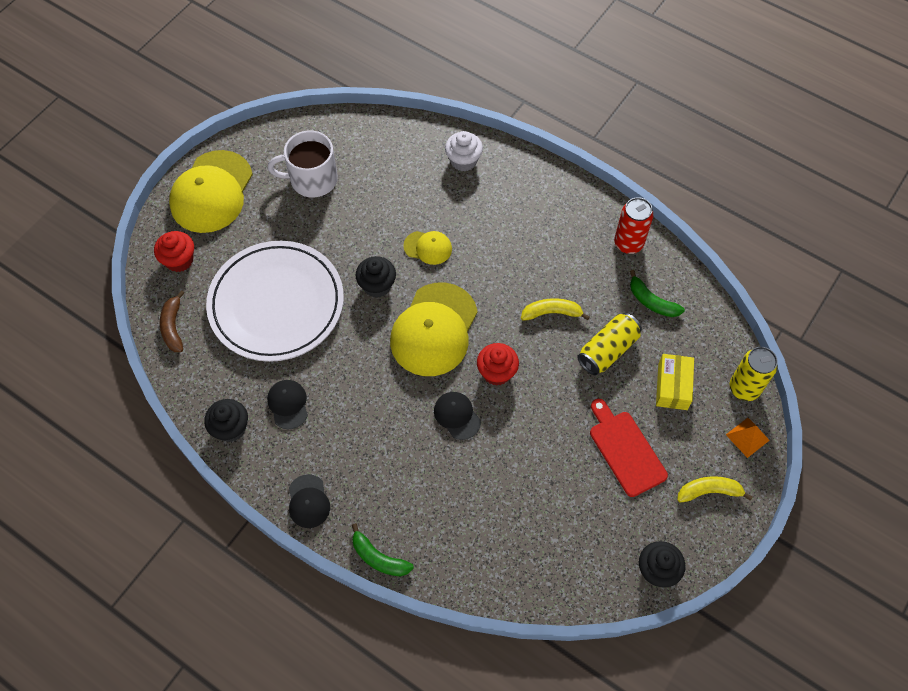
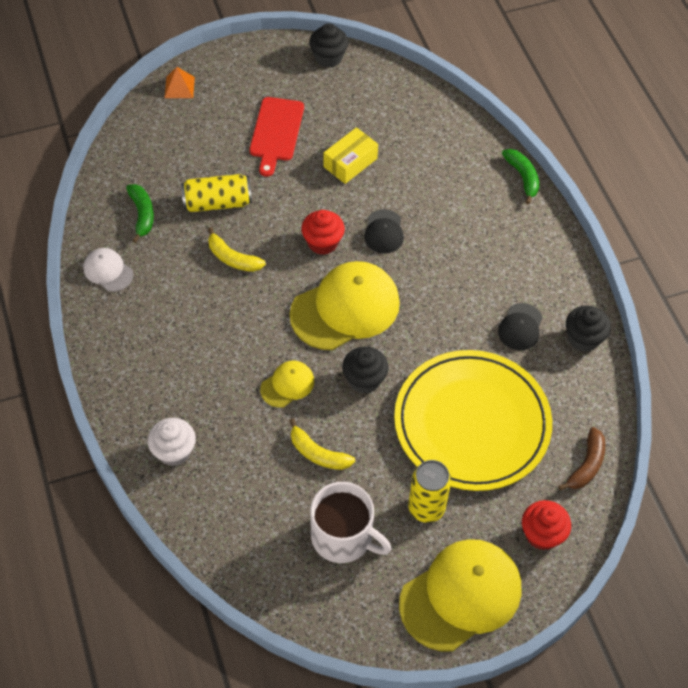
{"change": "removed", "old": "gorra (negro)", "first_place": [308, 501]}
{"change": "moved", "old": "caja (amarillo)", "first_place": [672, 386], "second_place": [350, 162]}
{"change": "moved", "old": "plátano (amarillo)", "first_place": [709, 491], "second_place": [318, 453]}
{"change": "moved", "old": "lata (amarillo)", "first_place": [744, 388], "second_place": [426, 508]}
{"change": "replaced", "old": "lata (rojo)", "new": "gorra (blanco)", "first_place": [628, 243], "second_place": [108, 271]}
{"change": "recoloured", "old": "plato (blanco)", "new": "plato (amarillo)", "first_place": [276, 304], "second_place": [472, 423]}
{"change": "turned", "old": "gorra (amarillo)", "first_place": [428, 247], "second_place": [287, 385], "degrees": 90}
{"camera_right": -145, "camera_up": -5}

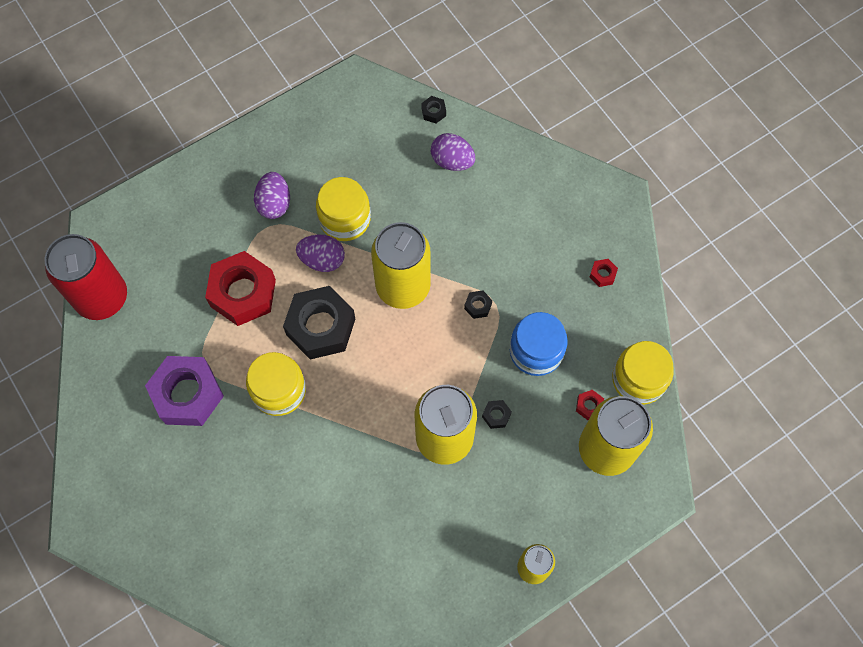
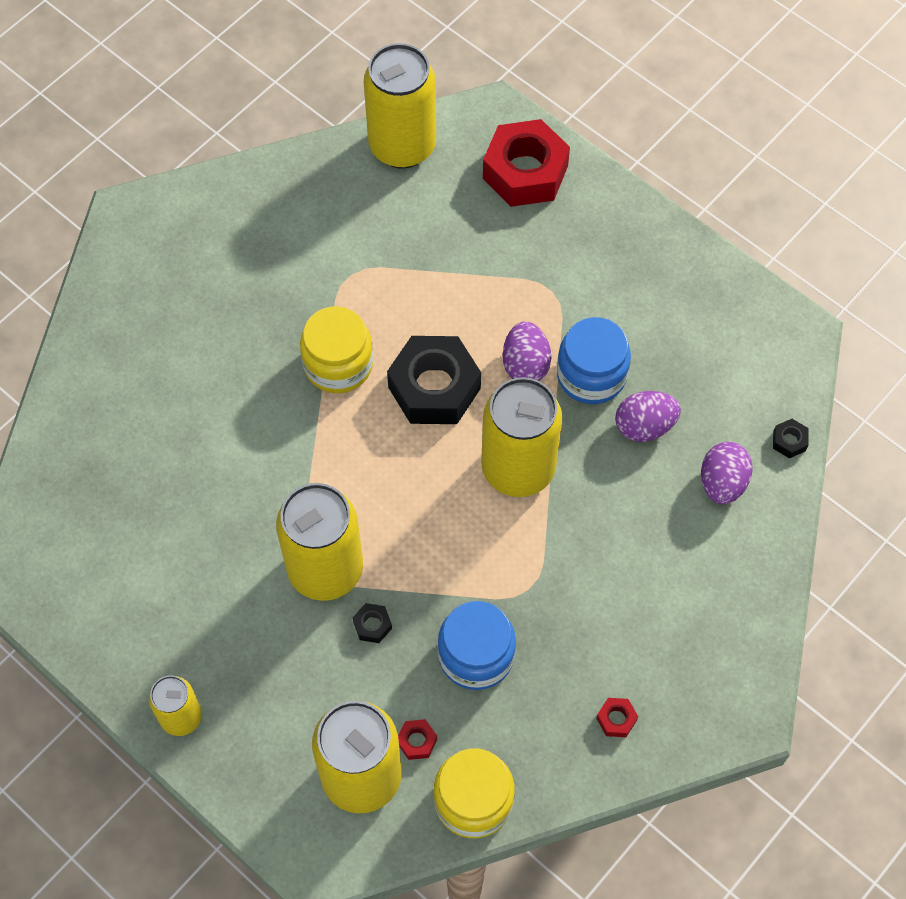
{"change": "removed", "old": "tuerca (morado)", "first_place": [187, 394]}
{"change": "removed", "old": "tuerca (negro)", "first_place": [478, 306]}
{"change": "moved", "old": "tuerca (rojo)", "first_place": [243, 293], "second_place": [525, 172]}
{"change": "moved", "old": "huevo (morado)", "first_place": [274, 204], "second_place": [644, 426]}
{"change": "recoloured", "old": "lata (rojo)", "new": "lata (amarillo)", "first_place": [102, 298], "second_place": [402, 146]}
{"change": "recoloured", "old": "tarro (amarillo)", "new": "tarro (azul)", "first_place": [345, 219], "second_place": [591, 375]}
{"camera_right": 75, "camera_up": -5}

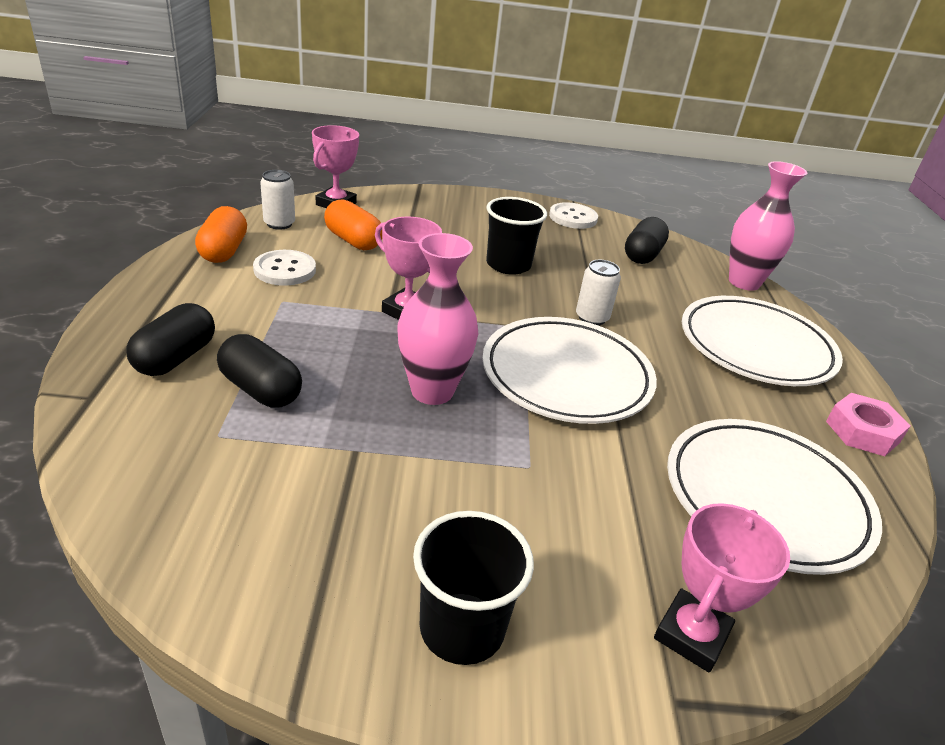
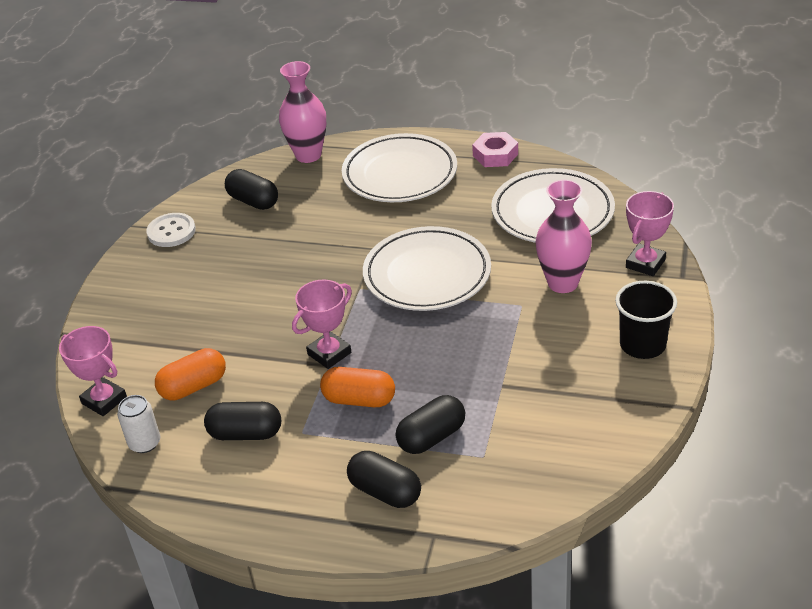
{"change": "removed", "old": "vaso (negro)", "first_place": [508, 265]}
{"change": "removed", "old": "lata (blanco)", "first_place": [592, 318]}
{"change": "moved", "old": "cápsula (naranja)", "first_place": [223, 251], "second_place": [359, 400]}
{"change": "moved", "old": "florero (rosa)", "first_place": [432, 391], "second_place": [563, 283]}
{"change": "replaced", "old": "botón (blanco)", "new": "cápsula (negro)", "first_place": [285, 270], "second_place": [245, 433]}
{"change": "turned", "old": "trofeo (rosa)", "first_place": [691, 635], "second_place": [645, 263], "degrees": 75}
{"camera_right": -70, "camera_up": 5}

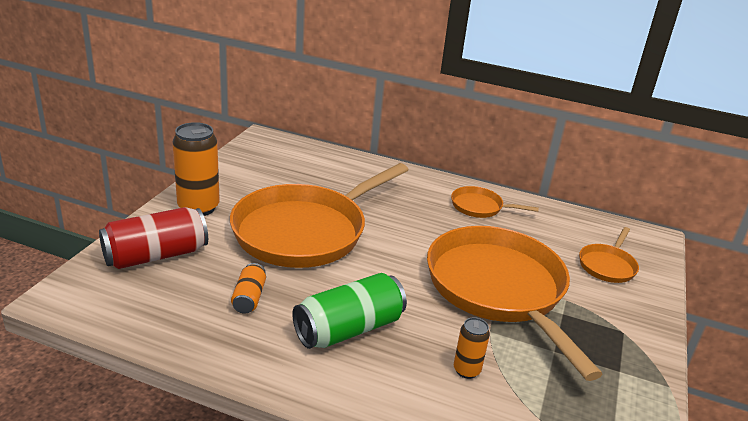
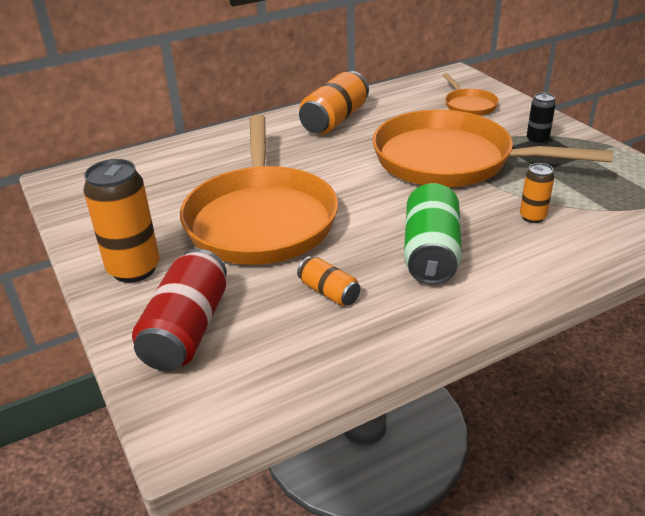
{"change": "added", "new": "lata (negro)", "second_place": [537, 140]}
{"change": "replaced", "old": "sartén (naranja)", "new": "lata (naranja)", "first_place": [480, 207], "second_place": [335, 120]}
{"camera_right": -45, "camera_up": 5}

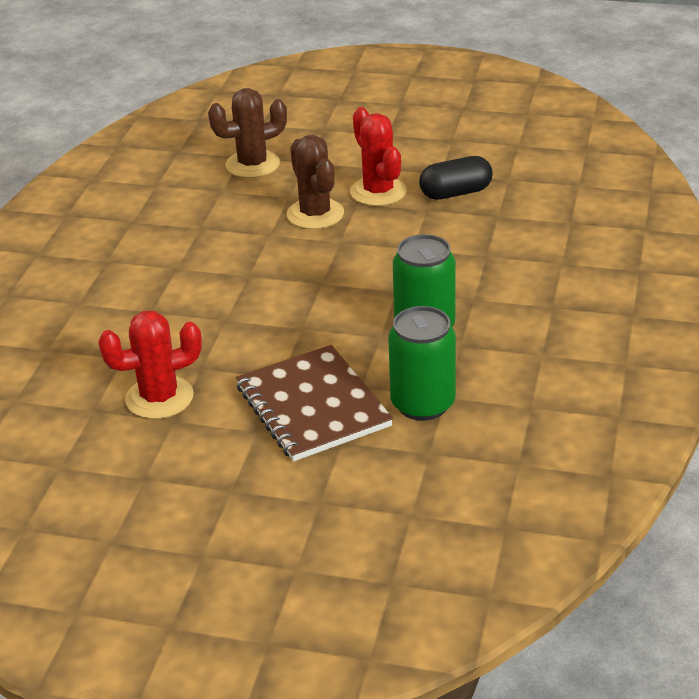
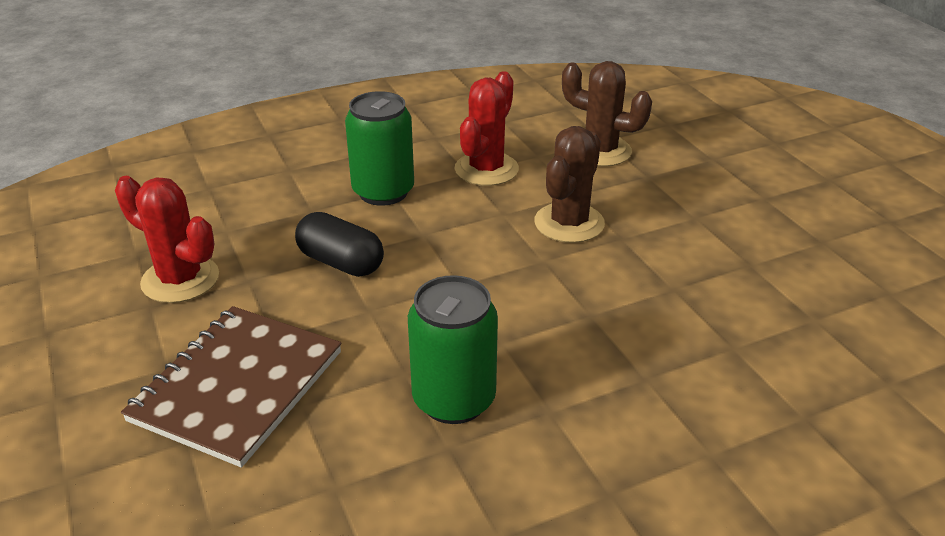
{"change": "moved", "old": "cactus (rojo)", "first_place": [378, 192], "second_place": [486, 169]}
{"change": "moved", "old": "lata (verde)", "first_place": [422, 404], "second_place": [383, 192]}
{"change": "moved", "old": "cápsula (negro)", "first_place": [456, 193], "second_place": [341, 263]}
{"camera_right": 50, "camera_up": 0}

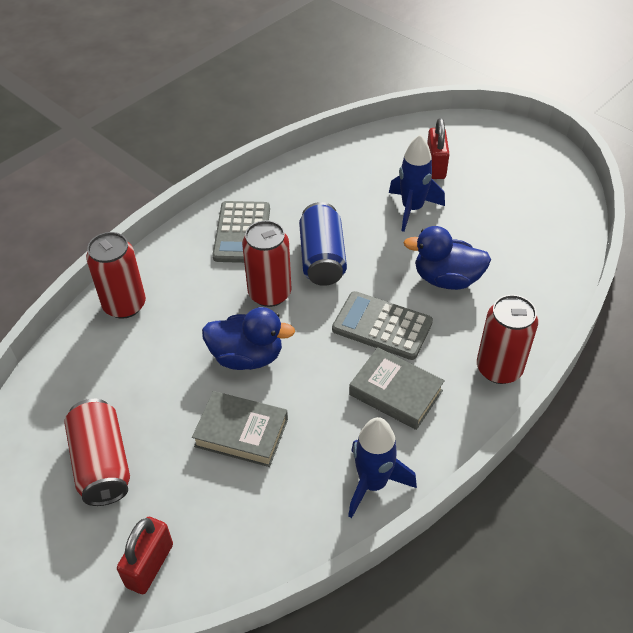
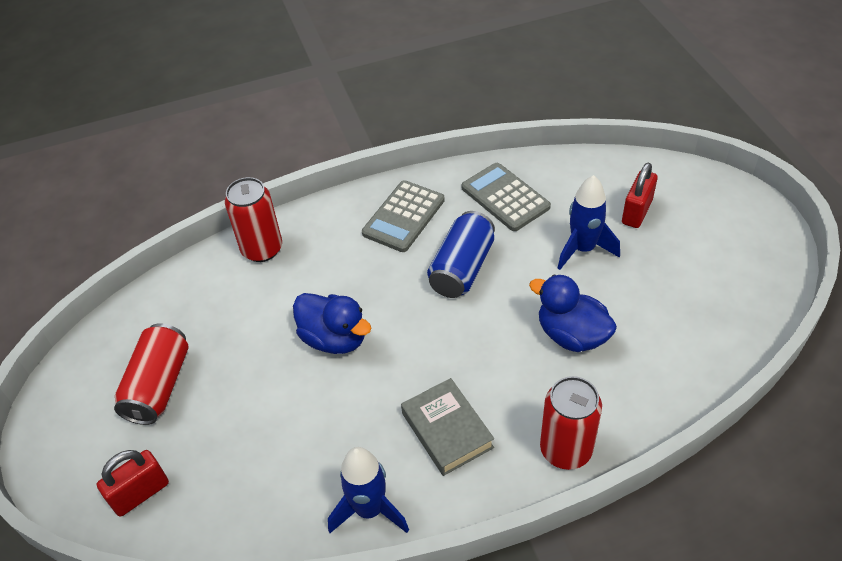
{"change": "removed", "old": "libro (gris)", "first_place": [241, 433]}
{"change": "removed", "old": "lata (rojo)", "first_place": [269, 293]}
{"change": "moved", "old": "calculadora (gris)", "first_place": [382, 326], "second_place": [505, 197]}
{"camera_right": 30, "camera_up": 0}

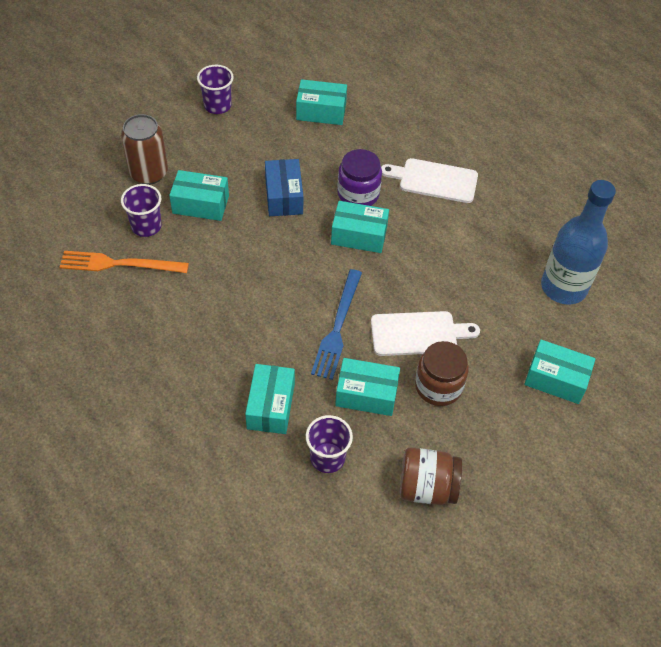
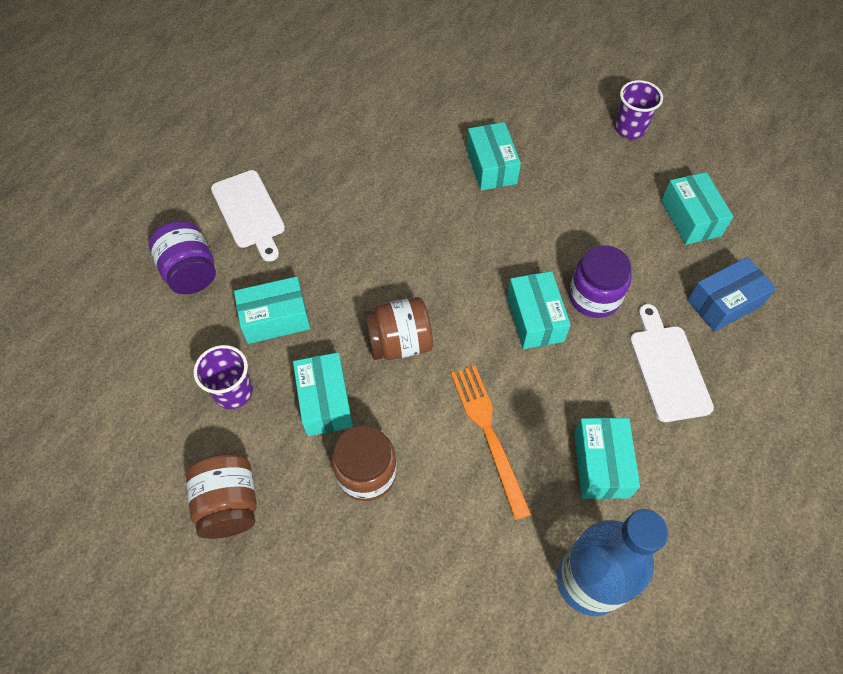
{"change": "removed", "old": "lata (marrón)", "first_place": [149, 173]}
{"change": "removed", "old": "vaso (morado)", "first_place": [146, 226]}
{"change": "added", "new": "tarro (morado)", "second_place": [190, 272]}
{"change": "moved", "old": "tenedor (naranja)", "first_place": [119, 264], "second_place": [488, 433]}
{"change": "moved", "old": "caja (azul)", "first_place": [284, 196], "second_place": [724, 303]}
{"change": "moved", "old": "tabla de cortar (blanco)", "first_place": [418, 333], "second_place": [249, 212]}
{"change": "moved", "old": "caja (turquesa)", "first_place": [556, 379], "second_place": [601, 464]}
{"change": "replaced", "old": "tenedor (azul)", "new": "tarro (marrón)", "first_place": [337, 327], "second_place": [399, 343]}
{"camera_right": 70, "camera_up": 5}

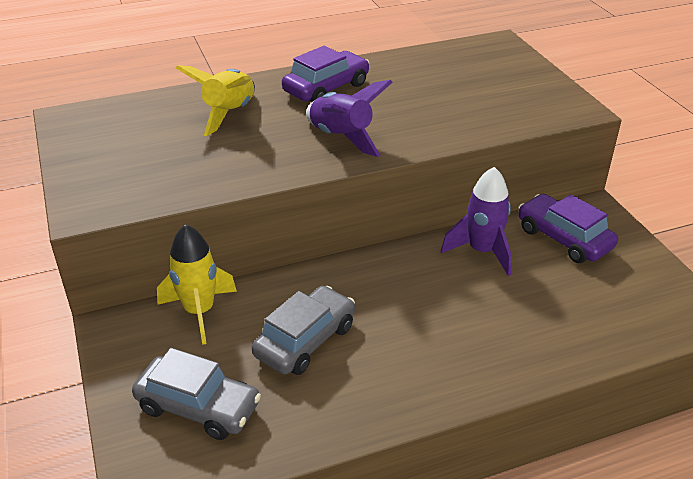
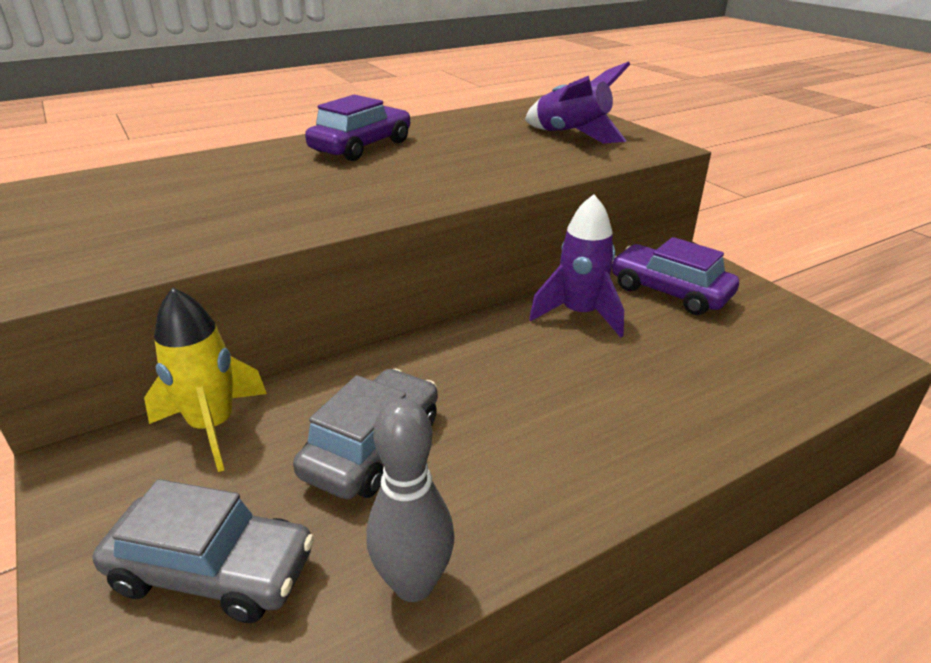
{"change": "removed", "old": "cohete (amarillo)", "first_place": [229, 114]}
{"change": "added", "new": "bolo (gris)", "second_place": [413, 584]}
{"change": "moved", "old": "cohete (morado)", "first_place": [341, 138], "second_place": [572, 135]}
{"camera_right": -10, "camera_up": -5}

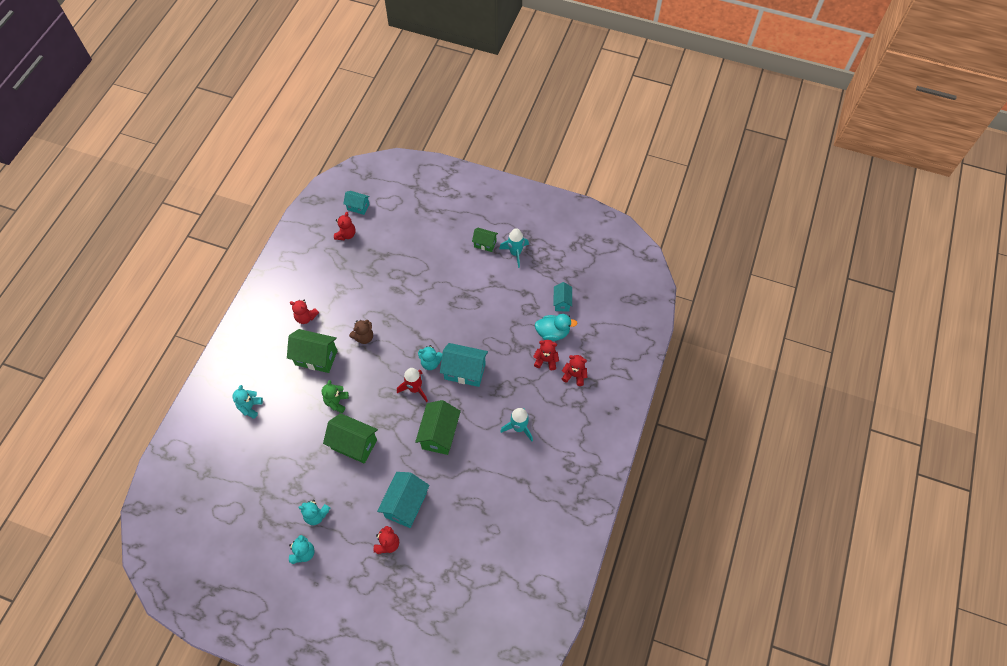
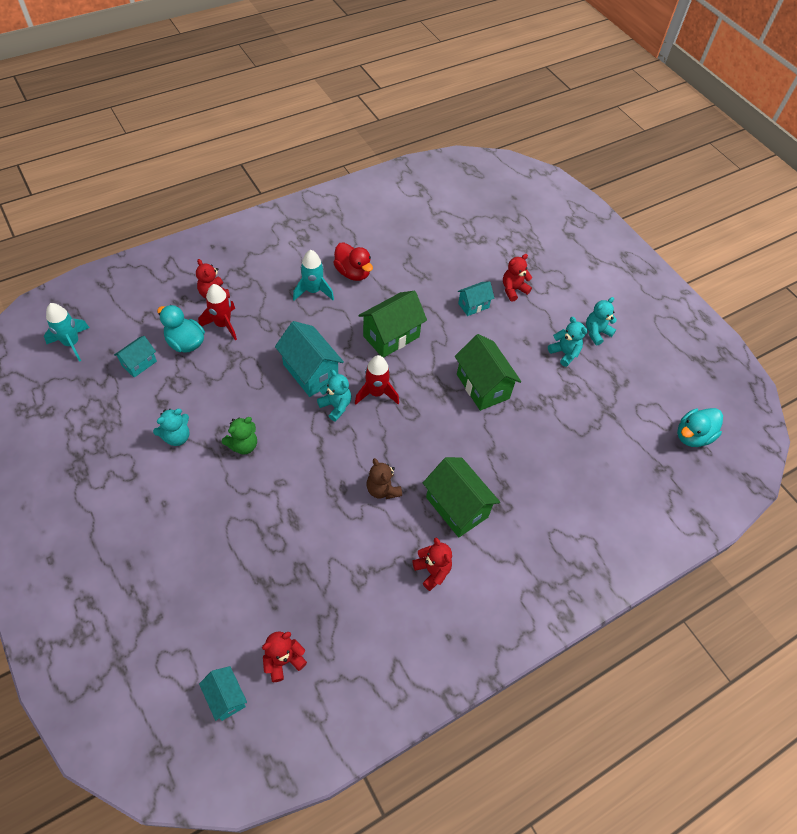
{"change": "removed", "old": "casa (verde)", "first_place": [485, 244]}
{"change": "added", "new": "pato (rojo)", "second_place": [353, 273]}
{"change": "added", "new": "pato (turquesa)", "second_place": [692, 436]}
{"change": "moved", "old": "osito (turquesa)", "first_place": [250, 407], "second_place": [177, 437]}
{"change": "moved", "old": "osito (verde)", "first_place": [336, 402], "second_place": [243, 445]}
{"change": "moved", "old": "cohete (turquesa)", "first_place": [515, 253], "second_place": [72, 343]}
{"change": "replaced", "old": "osito (rojo)", "new": "cohete (rojo)", "first_place": [546, 360], "second_place": [223, 324]}
{"change": "turned", "old": "osito (marrón)", "first_place": [364, 337], "second_place": [382, 489], "degrees": -120}
{"change": "resized", "old": "casa (turquesa)", "first_place": [406, 505], "second_place": [473, 305], "factor": 0.57}
{"camera_right": -145, "camera_up": -5}

